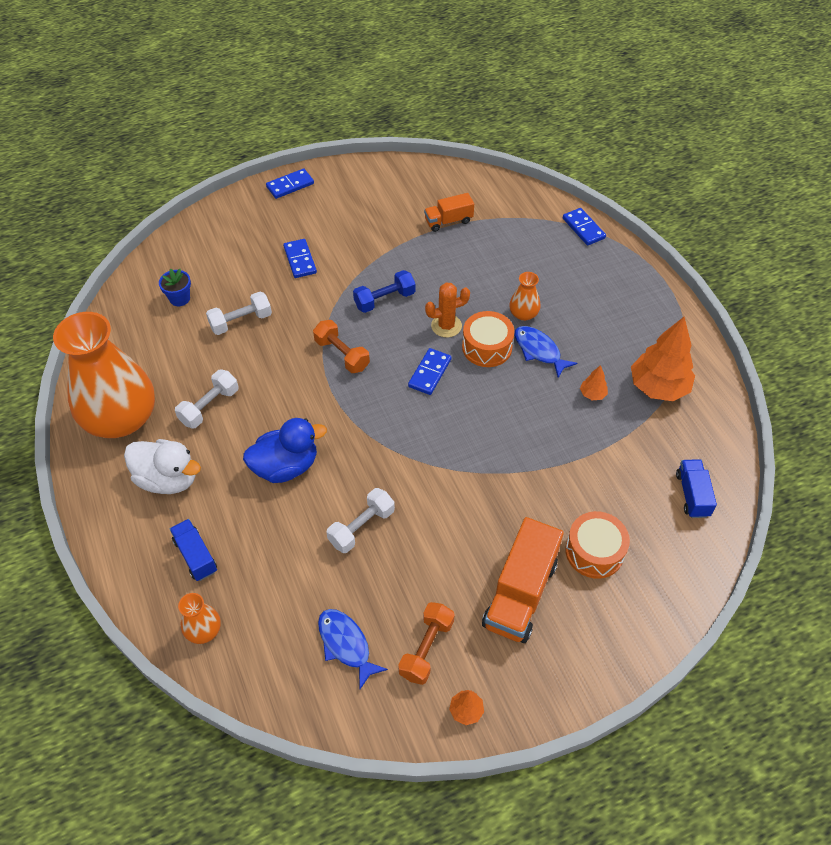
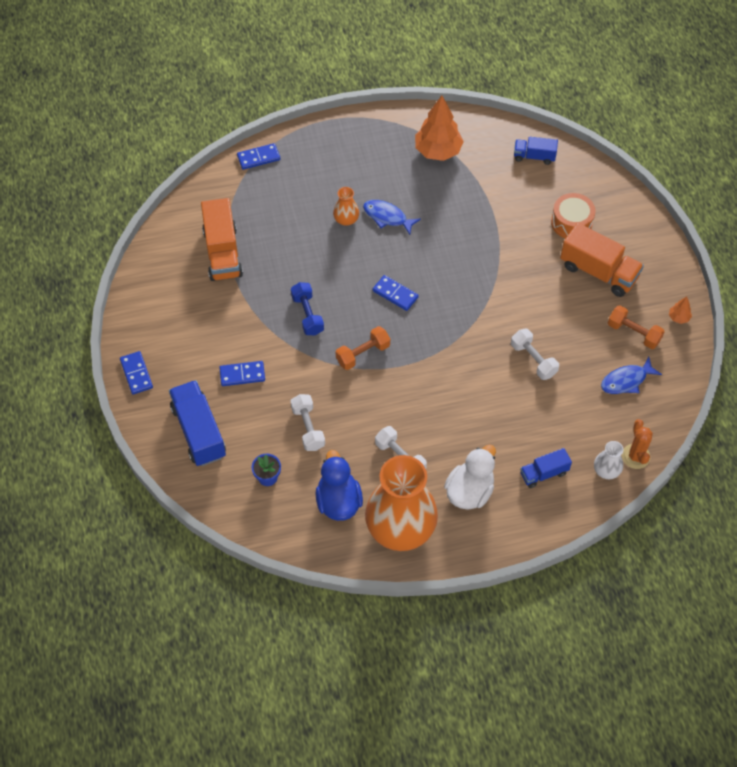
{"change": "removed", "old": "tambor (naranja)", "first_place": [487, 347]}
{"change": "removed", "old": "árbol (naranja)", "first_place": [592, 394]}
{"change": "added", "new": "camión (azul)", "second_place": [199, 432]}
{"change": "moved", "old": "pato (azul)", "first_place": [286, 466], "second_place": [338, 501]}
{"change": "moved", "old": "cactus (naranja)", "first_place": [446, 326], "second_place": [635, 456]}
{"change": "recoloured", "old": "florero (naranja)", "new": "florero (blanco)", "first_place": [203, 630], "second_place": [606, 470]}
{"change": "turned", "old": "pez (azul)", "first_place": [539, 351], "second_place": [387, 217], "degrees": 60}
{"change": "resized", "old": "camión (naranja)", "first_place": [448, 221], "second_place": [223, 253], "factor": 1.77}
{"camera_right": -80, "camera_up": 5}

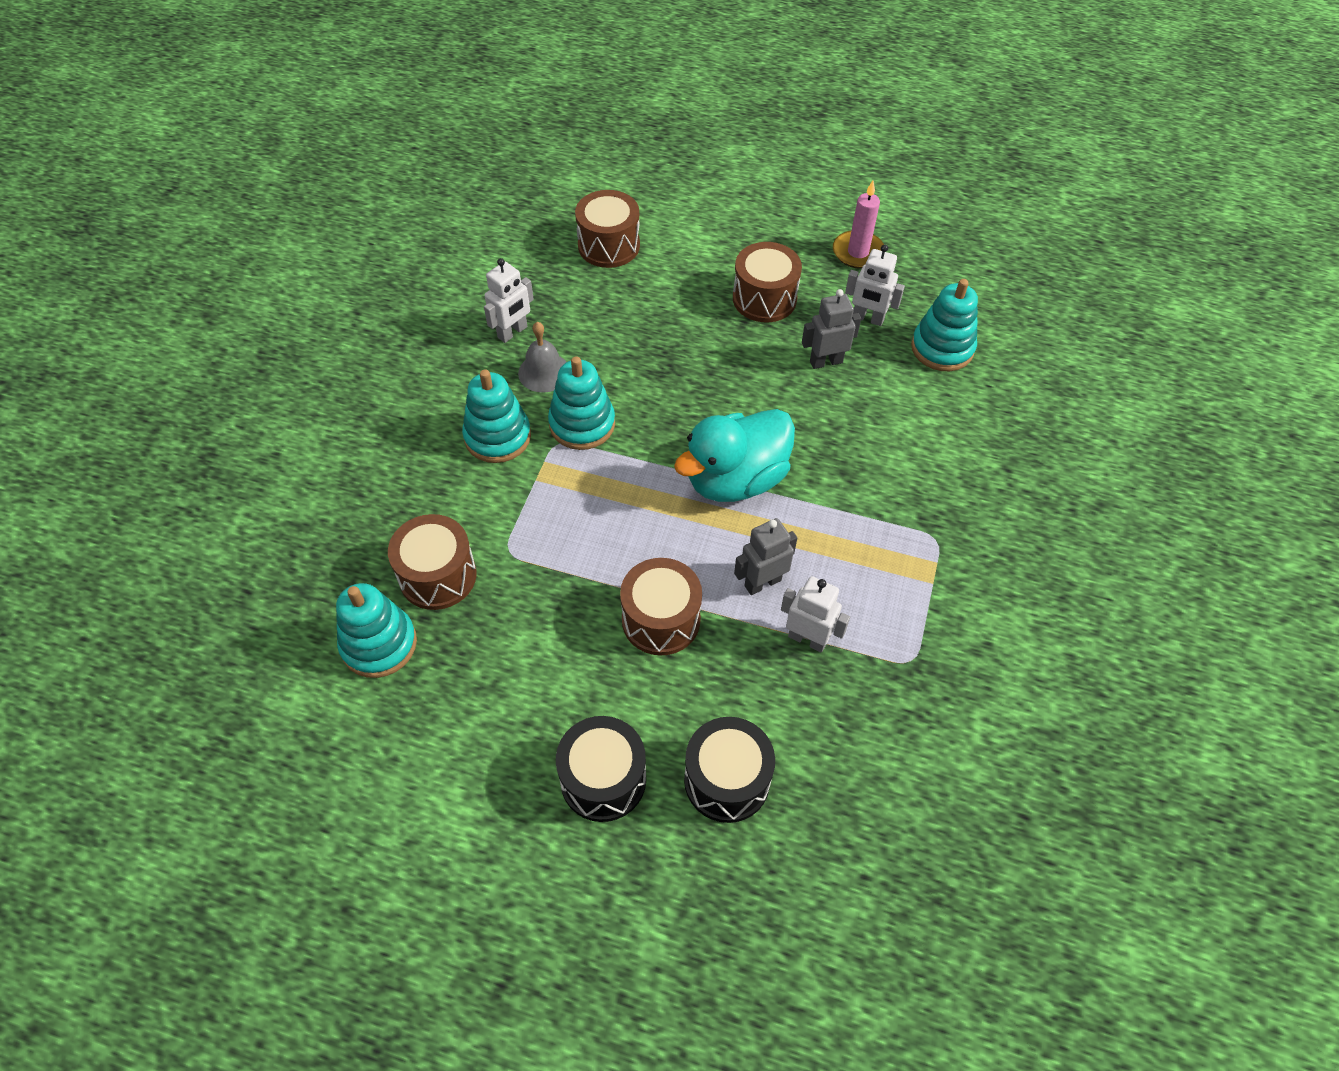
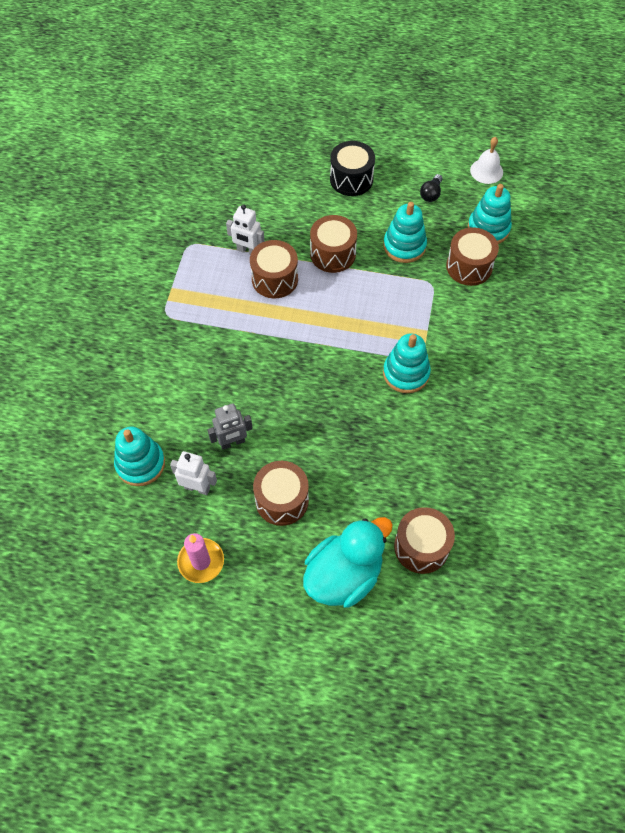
{"change": "removed", "old": "robot (blanco)", "first_place": [512, 332]}
{"change": "removed", "old": "campana (gris)", "first_place": [544, 372]}
{"change": "removed", "old": "tambor (negro)", "first_place": [727, 780]}
{"change": "added", "new": "bombilla (negro)", "second_place": [431, 194]}
{"change": "added", "new": "campana (blanco)", "second_place": [486, 171]}
{"change": "moved", "old": "juguete apilable (turquesa)", "first_place": [497, 436], "second_place": [404, 246]}
{"change": "moved", "old": "pato (turquesa)", "first_place": [735, 479], "second_place": [344, 575]}
{"change": "replaced", "old": "robot (gris)", "new": "tambor (marrón)", "first_place": [762, 583], "second_place": [275, 279]}
{"camera_right": 175, "camera_up": 5}

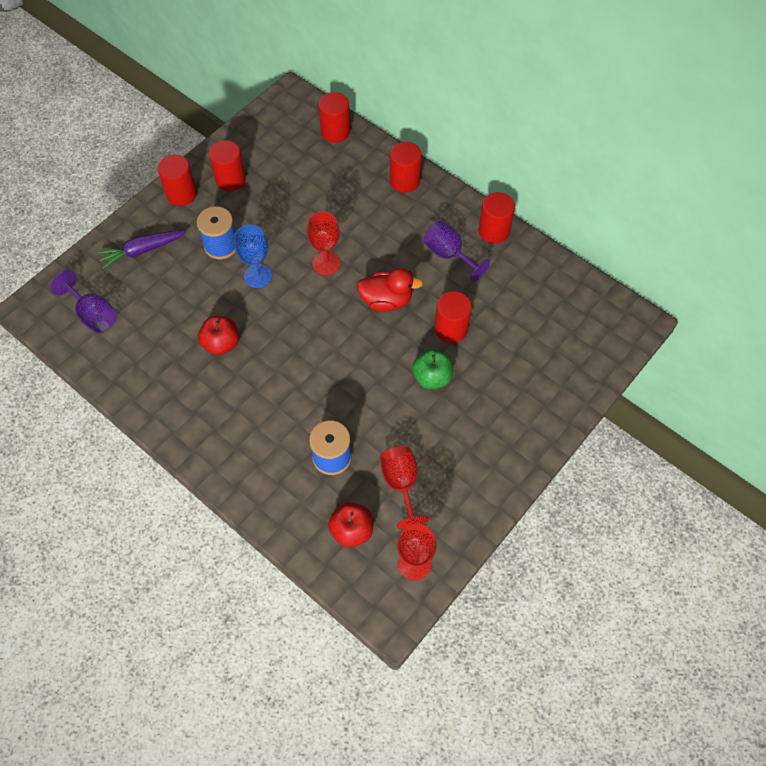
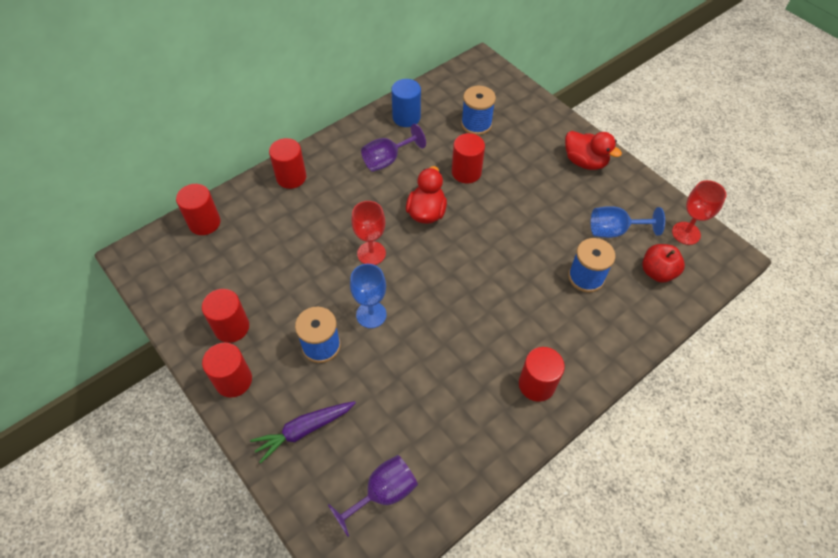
{"change": "removed", "old": "manzana (rojo)", "first_place": [221, 344]}
{"change": "removed", "old": "manzana (verde)", "first_place": [432, 377]}
{"change": "added", "new": "cilindro (azul)", "second_place": [406, 117]}
{"change": "added", "new": "carrete (azul)", "second_place": [476, 124]}
{"change": "added", "new": "pato (rojo)", "second_place": [585, 162]}
{"change": "moved", "old": "cilindro (rojo)", "first_place": [493, 231], "second_place": [536, 384]}
{"change": "recoloured", "old": "copa (rojo)", "new": "copa (azul)", "first_place": [401, 484], "second_place": [614, 231]}
{"change": "turned", "old": "zanahoria (morado)", "first_place": [142, 251], "second_place": [304, 430], "degrees": 75}
{"camera_right": -80, "camera_up": -5}

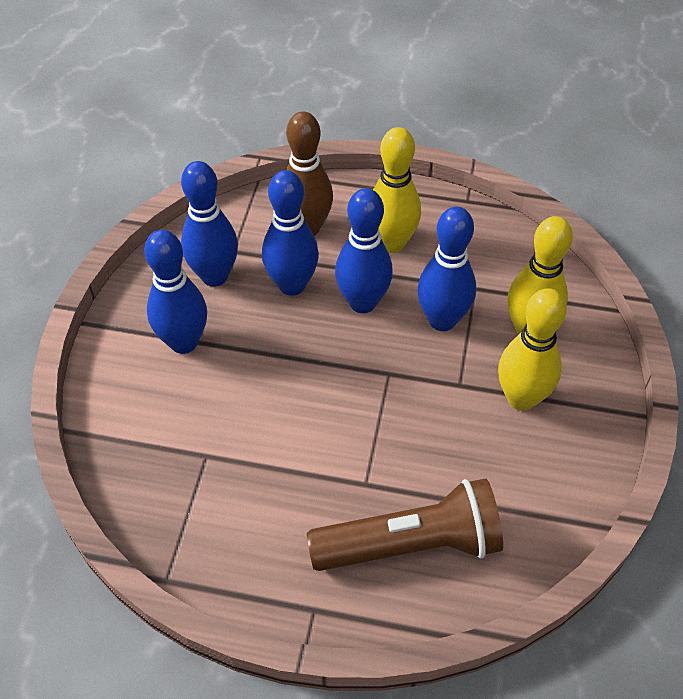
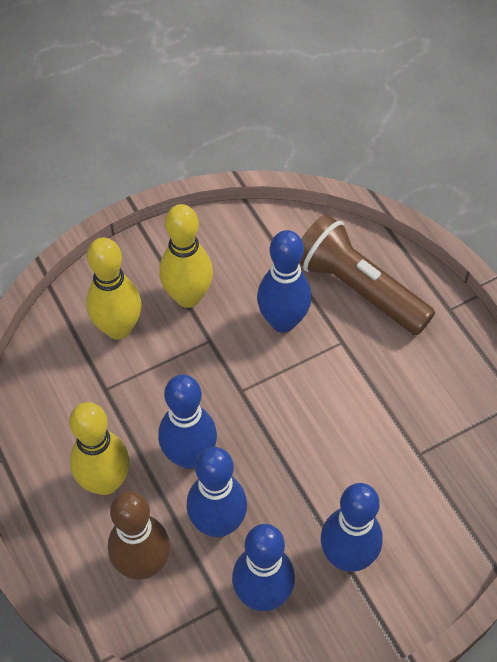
{"change": "moved", "old": "bolo (azul)", "first_place": [442, 320], "second_place": [283, 321]}
{"camera_right": -130, "camera_up": 5}

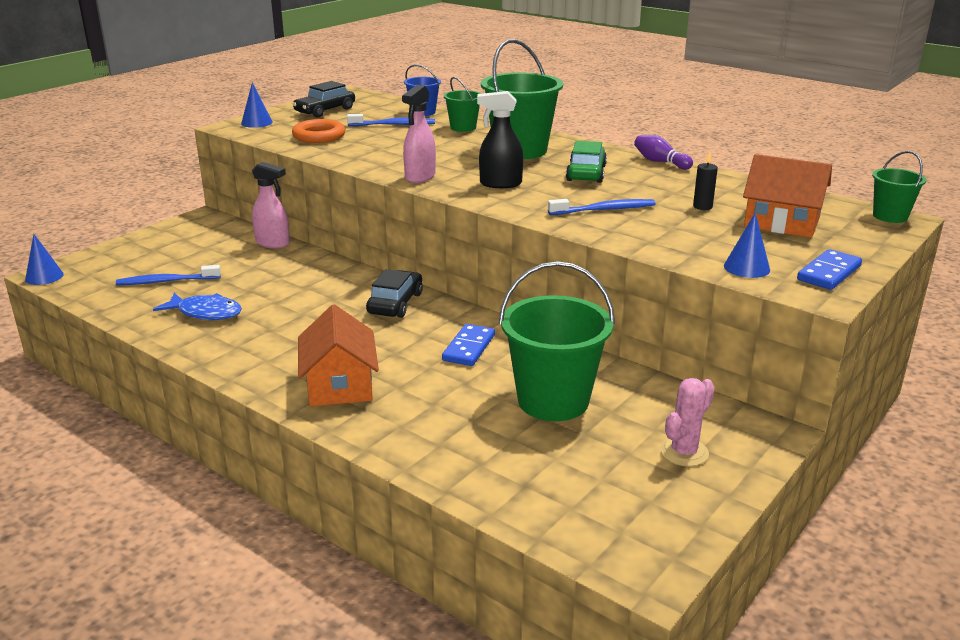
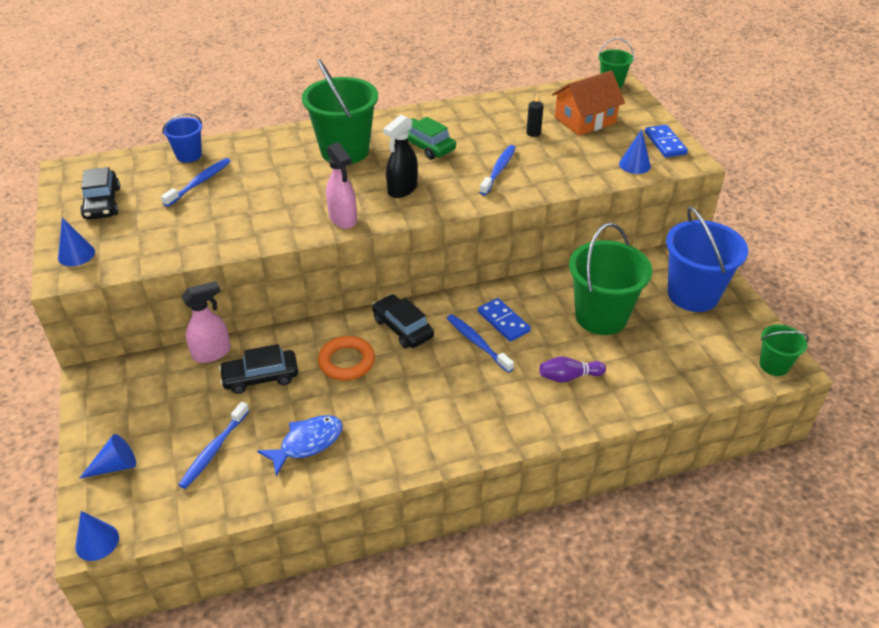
{"change": "removed", "old": "casa (naranja)", "first_place": [339, 384]}
{"change": "added", "new": "cono (azul)", "second_place": [115, 466]}
{"change": "added", "new": "coche (negro)", "second_place": [260, 377]}
{"change": "added", "new": "cepillo de dientes (azul)", "second_place": [477, 343]}
{"change": "moved", "old": "anillo (naranja)", "first_place": [319, 136], "second_place": [346, 362]}
{"change": "moved", "old": "balde (verde)", "first_place": [463, 127], "second_place": [774, 365]}
{"change": "moved", "old": "bolo (morado)", "first_place": [660, 162], "second_place": [569, 377]}
{"change": "replaced", "old": "cactus (rosa)", "new": "balde (azul)", "first_place": [684, 452], "second_place": [692, 294]}
{"camera_right": -55, "camera_up": 15}

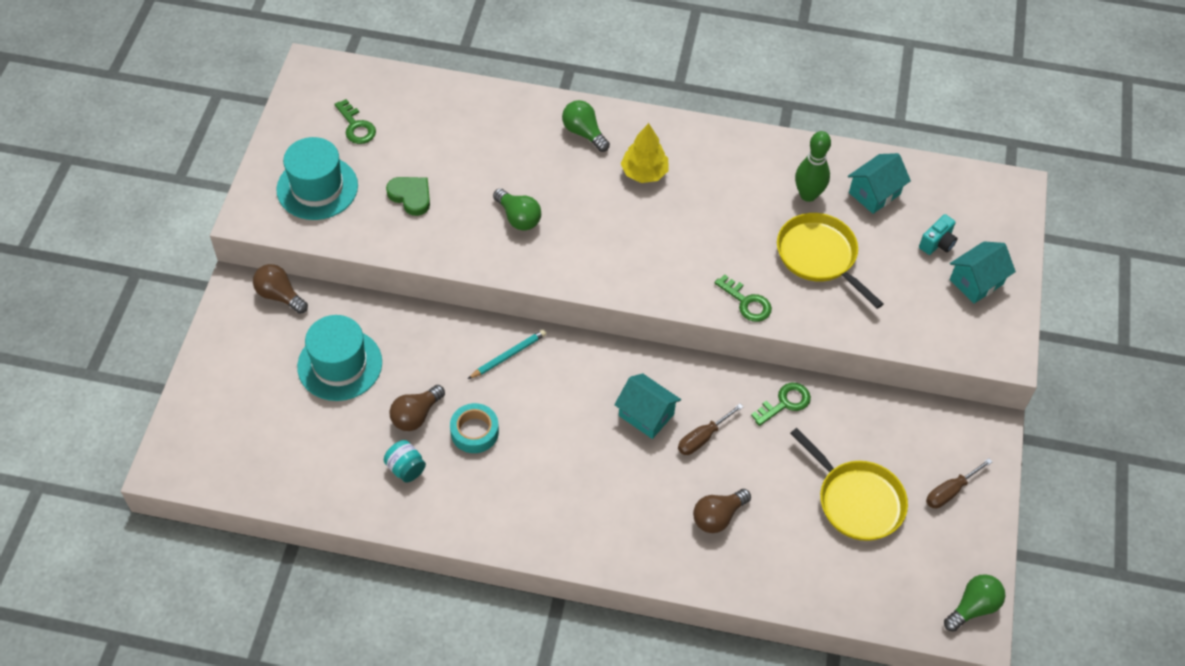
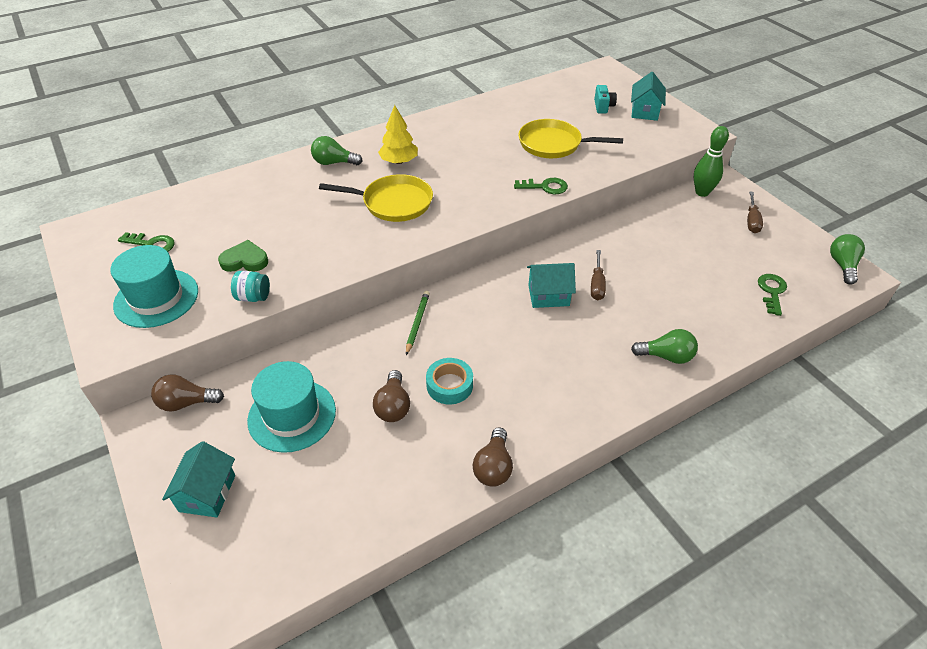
{"change": "moved", "old": "tarro (turquesa)", "first_place": [406, 468], "second_place": [253, 297]}
{"change": "moved", "old": "bombilla (verde)", "first_place": [518, 218], "second_place": [666, 356]}
{"change": "moved", "old": "bombilla (marrón)", "first_place": [718, 517], "second_place": [493, 467]}
{"change": "moved", "old": "llave (verde)", "first_place": [785, 403], "second_place": [772, 291]}
{"change": "moved", "old": "sartén (amarillo)", "first_place": [857, 501], "second_place": [394, 203]}
{"change": "moved", "old": "bolo (verde)", "first_place": [808, 195], "second_place": [702, 192]}
{"change": "moved", "old": "casa (turquesa)", "first_place": [874, 193], "second_place": [207, 493]}
{"change": "recoloured", "old": "lápiz (turquesa)", "new": "lápiz (verde)", "first_place": [508, 355], "second_place": [417, 323]}
{"camera_right": -40, "camera_up": -10}

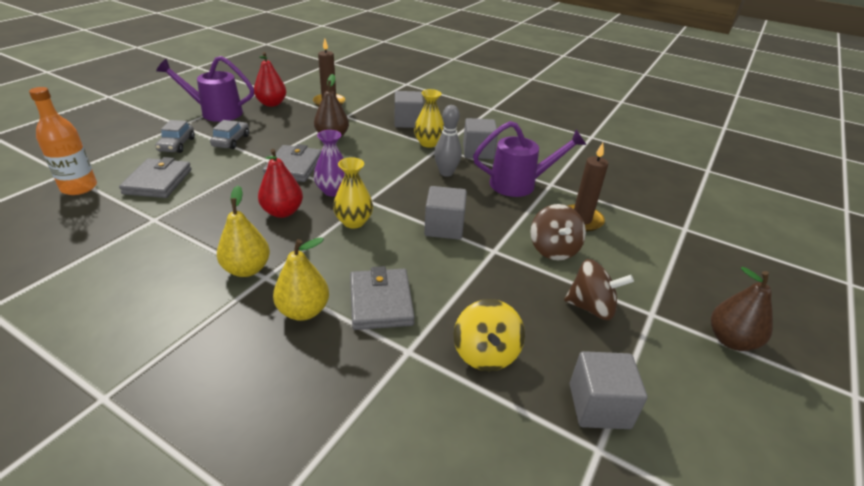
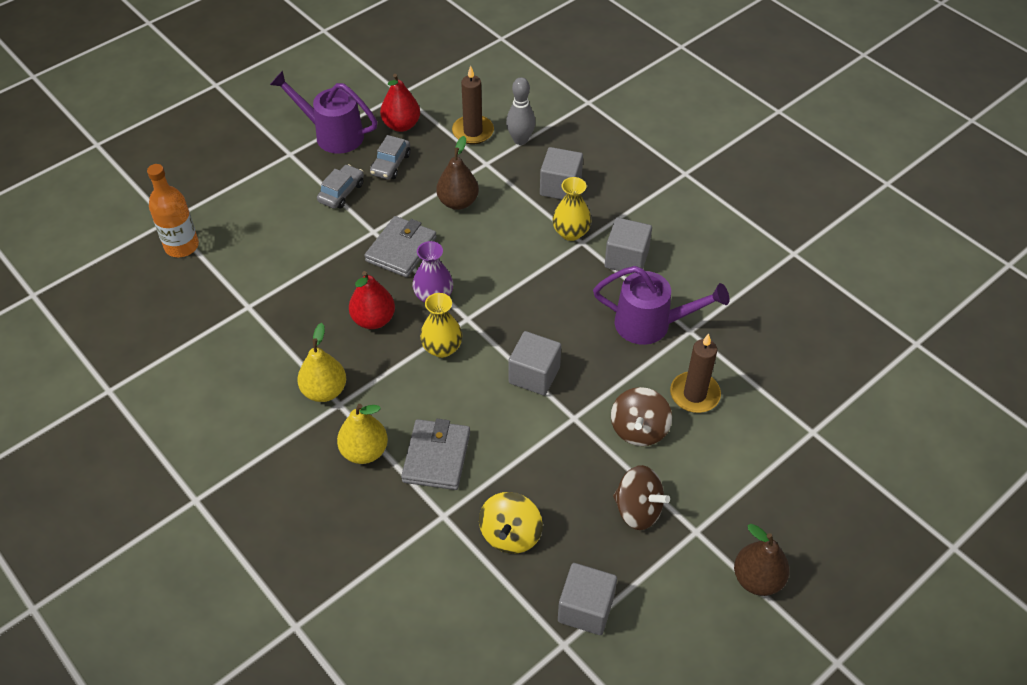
{"change": "removed", "old": "cartera (gris)", "first_place": [158, 181]}
{"change": "moved", "old": "coche (gris)", "first_place": [177, 145], "second_place": [391, 164]}
{"change": "moved", "old": "bolo (gris)", "first_place": [446, 173], "second_place": [520, 140]}
{"camera_right": 20, "camera_up": 15}

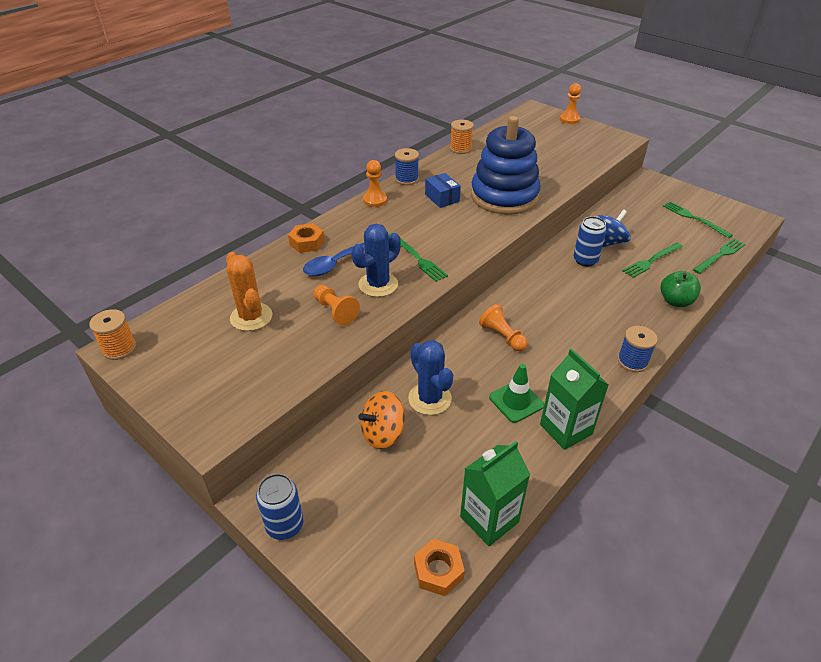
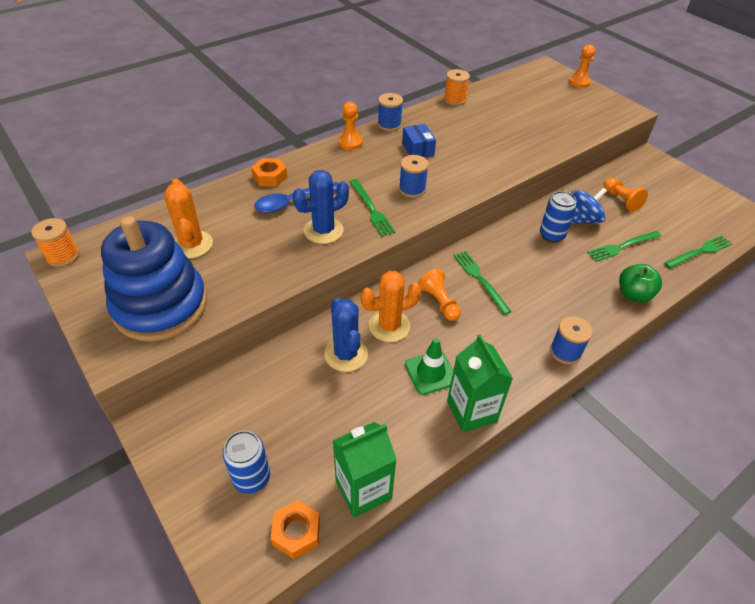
{"change": "removed", "old": "peonza (naranja)", "first_place": [383, 433]}
{"change": "added", "new": "cactus (naranja)", "second_place": [389, 326]}
{"change": "added", "new": "carrete (azul)", "second_place": [412, 189]}
{"change": "moved", "old": "lata (azul)", "first_place": [285, 525], "second_place": [251, 478]}
{"change": "moved", "old": "peón (naranja)", "first_place": [335, 311], "second_place": [621, 200]}
{"change": "moved", "old": "juguete apilable (azul)", "first_place": [504, 196], "second_place": [160, 306]}
{"change": "moved", "old": "tenedor (verde)", "first_place": [694, 218], "second_place": [480, 279]}
{"camera_right": 10, "camera_up": 5}

